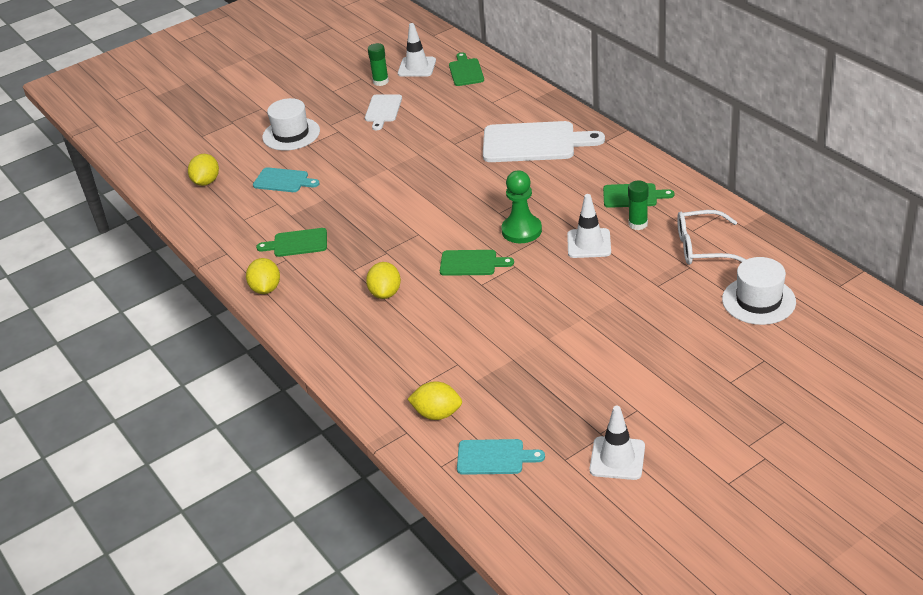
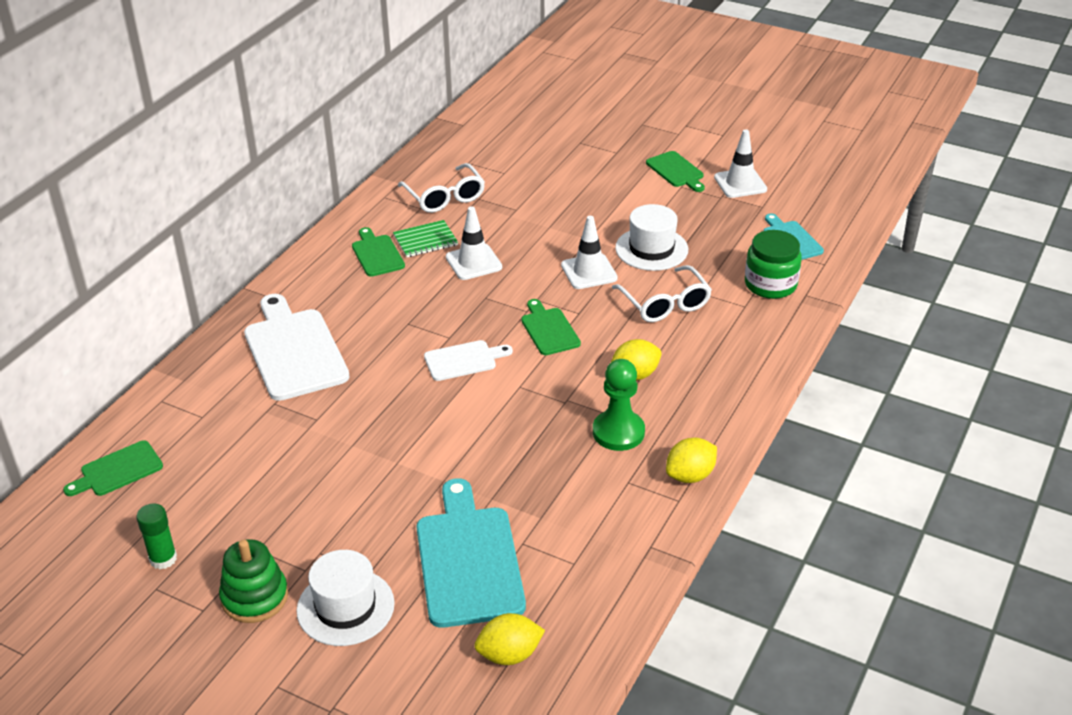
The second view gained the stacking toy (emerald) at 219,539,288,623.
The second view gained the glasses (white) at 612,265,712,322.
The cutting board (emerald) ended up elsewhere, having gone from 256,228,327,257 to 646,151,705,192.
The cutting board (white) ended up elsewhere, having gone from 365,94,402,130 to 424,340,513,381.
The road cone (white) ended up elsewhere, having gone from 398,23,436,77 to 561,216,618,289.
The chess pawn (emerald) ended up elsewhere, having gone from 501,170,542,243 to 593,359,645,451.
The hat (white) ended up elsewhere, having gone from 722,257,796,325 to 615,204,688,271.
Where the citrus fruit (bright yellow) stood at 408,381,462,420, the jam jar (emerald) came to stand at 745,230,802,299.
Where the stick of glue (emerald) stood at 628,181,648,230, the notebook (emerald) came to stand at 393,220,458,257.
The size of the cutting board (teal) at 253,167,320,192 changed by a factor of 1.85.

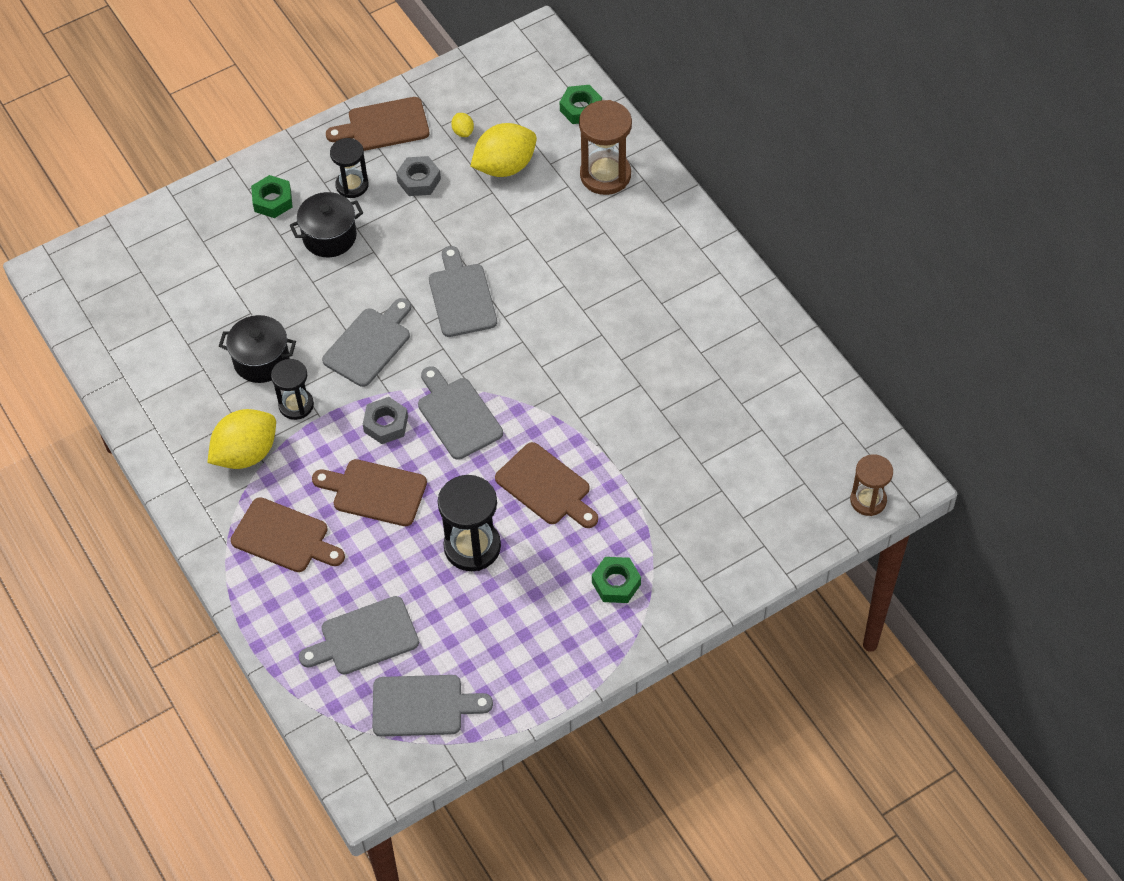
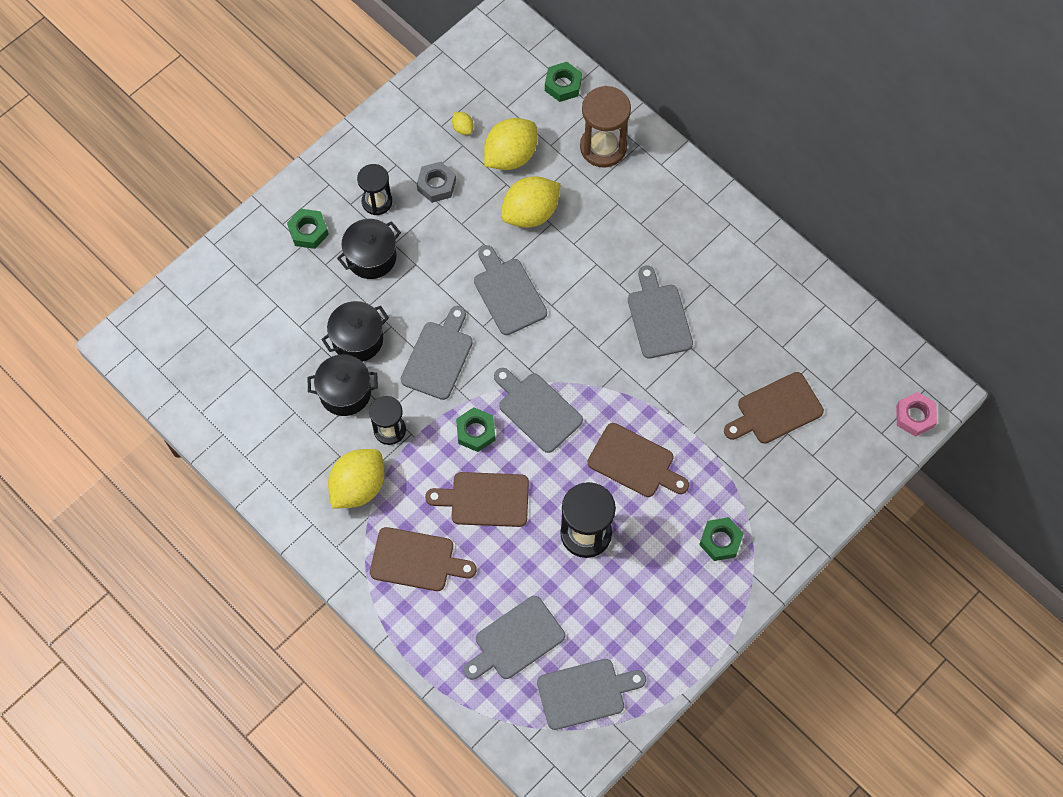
The second view gained the cooking pot (black) at 321,301,389,362.
The second view gained the citrus fruit (bright yellow) at 501,176,561,228.
The second view gained the cutting board (ash-grey) at 628,266,693,359.
The cutting board (brown) ended up elsewhere, having gone from 326,97,429,151 to 724,372,824,444.
Where the sand timer (brown) stood at 850,454,893,516, the hexagon nut (rosy) came to stand at 896,392,937,437.
What was the hexagon nut (ash-grey) at 363,397,408,444 turned into the hexagon nut (emerald) at 456,407,495,452.

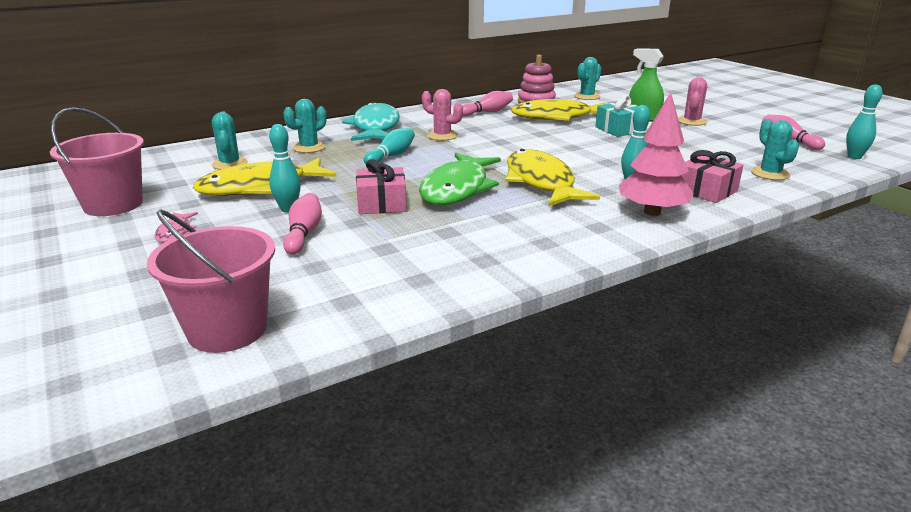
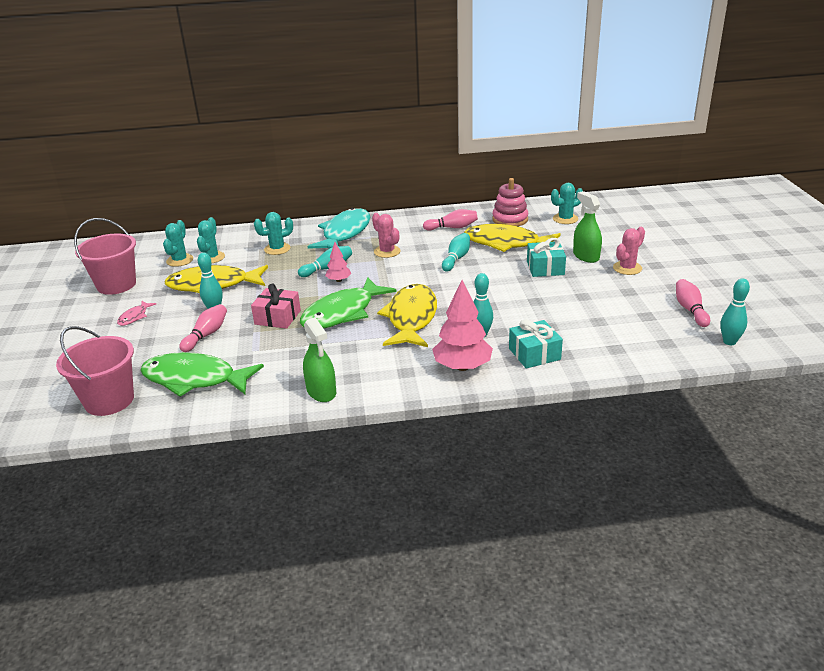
The second view gained the fish (emerald) at 140,352,264,397.
The second view gained the spray cleaner (emerald) at 303,317,336,402.
The second view gained the fir tree (rosy) at 325,242,351,282.
The second view gained the tenpin (teal) at 442,233,470,272.
The prickly plant (teal) ended up elsewhere, having gone from 751,119,799,180 to 163,220,193,267.
What was the gift (rosy) at 681,150,743,203 turned into the gift (teal) at 509,320,563,369.

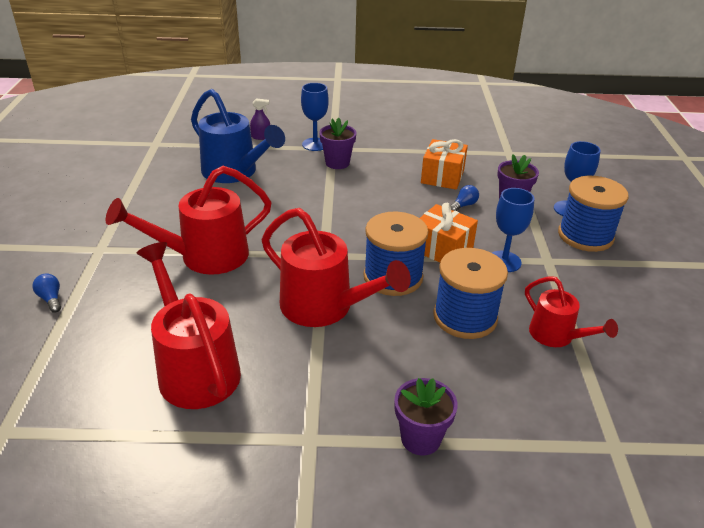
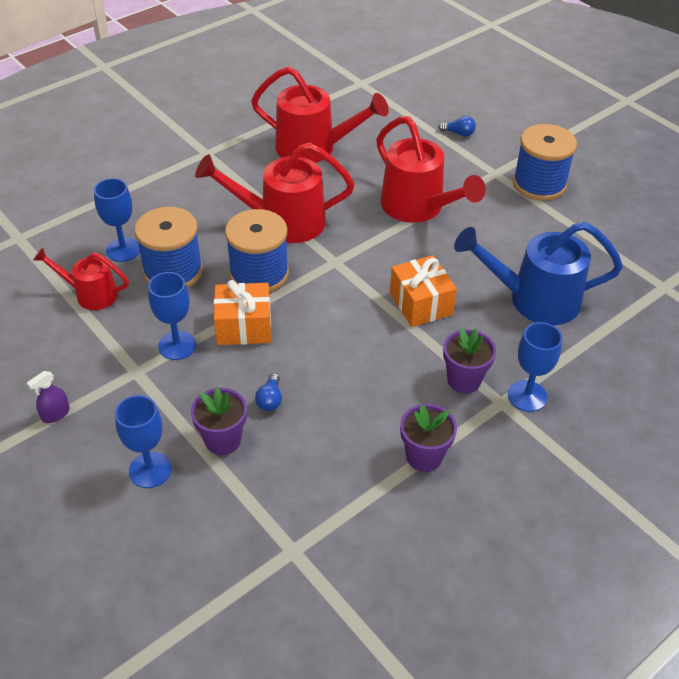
The second view gained the chalice (royal blue) at 94,178,140,262.
The spray cleaner (royal purple) ended up elsewhere, having gone from 250,98,270,140 to 27,371,70,423.
The plant pot (royal purple) ended up elsewhere, having gone from 394,378,458,456 to 400,404,457,472.
The gift (bright orange) ended up elsewhere, having gone from 421,139,468,190 to 390,255,457,327.
The bobbin (royal blue) ended up elsewhere, having gone from 558,176,629,252 to 513,124,577,201.
The watering can (scarlet) at 106,166,272,275 ended up facing another way, 120 degrees clockwise from before.

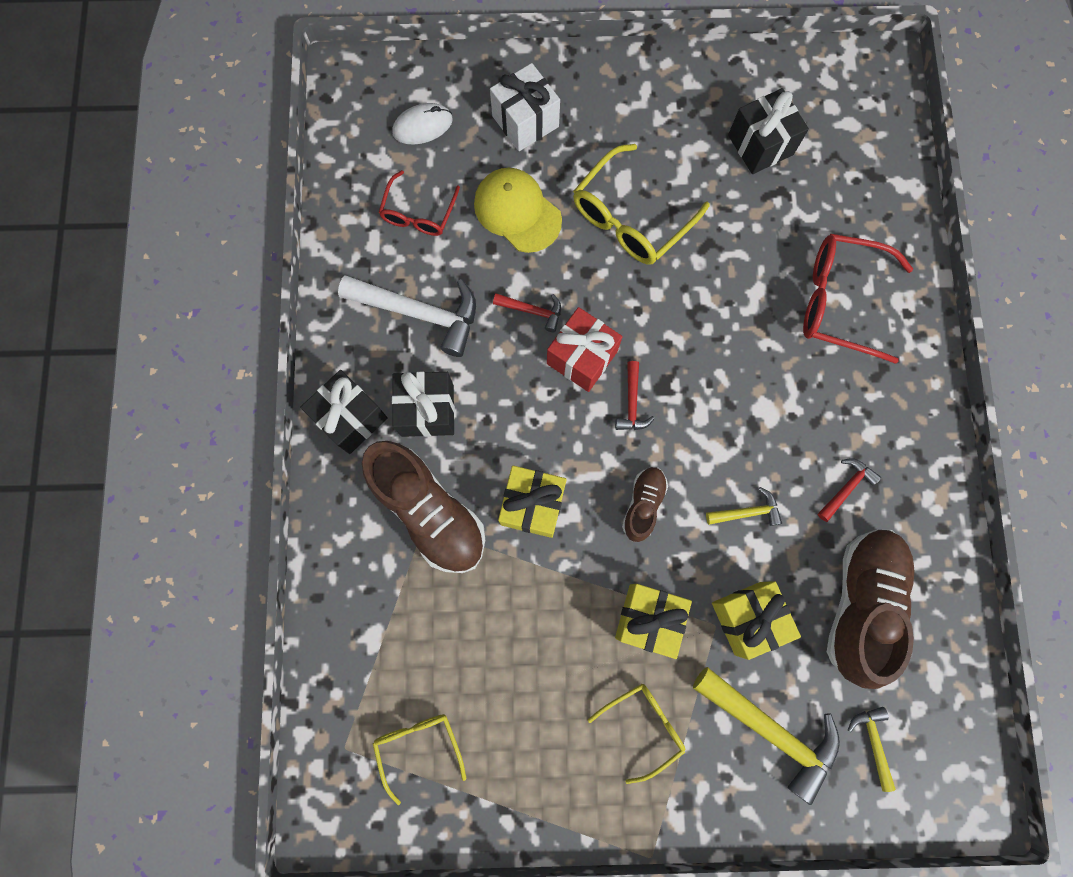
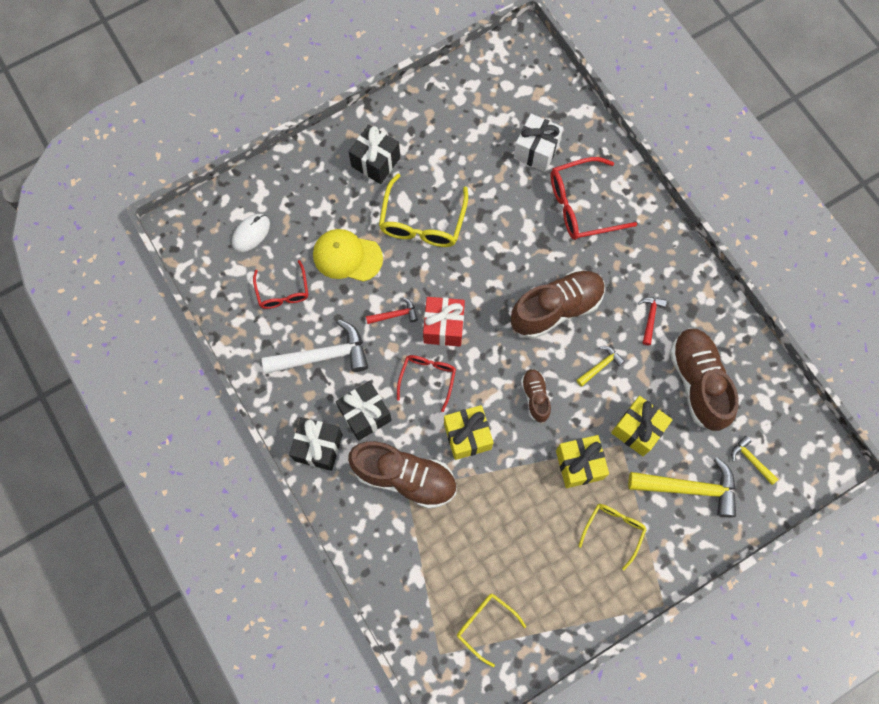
The second view lost the hammer (scarlet) at 615,361,655,430.
The second view gained the glasses (scarlet) at 397,355,456,412.
The second view gained the sneaker (brown) at 511,270,605,339.
The gift (white) ended up elsewhere, having gone from 490,63,560,151 to 514,114,564,172.
The gift (black) ended up elsewhere, having gone from 728,88,809,174 to 348,125,400,184.

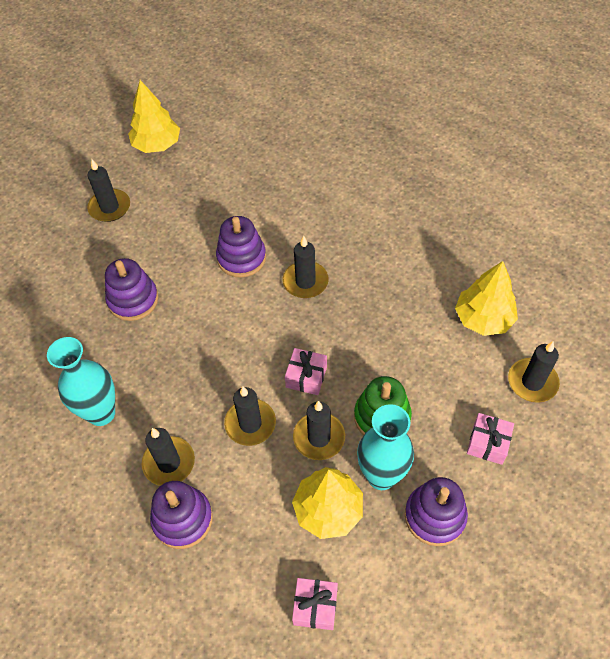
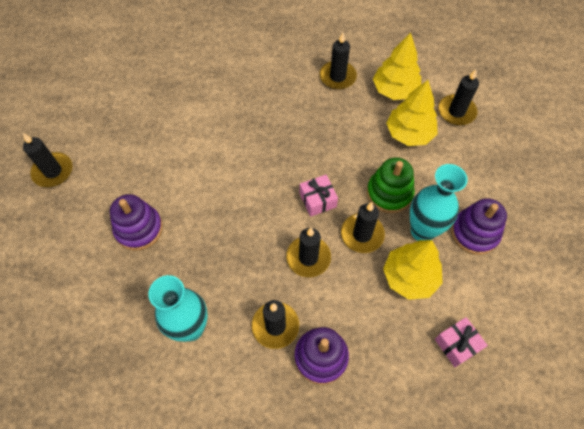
The second view lost the stacking toy (royal purple) at 216,216,266,278.
The second view lost the gift (rosy) at 467,413,514,465.
The fir tree (bright yellow) ended up elsewhere, having gone from 128,80,180,153 to 386,80,438,146.
The wax candle (black) ended up elsewhere, having gone from 283,236,329,298 to 320,33,357,90.

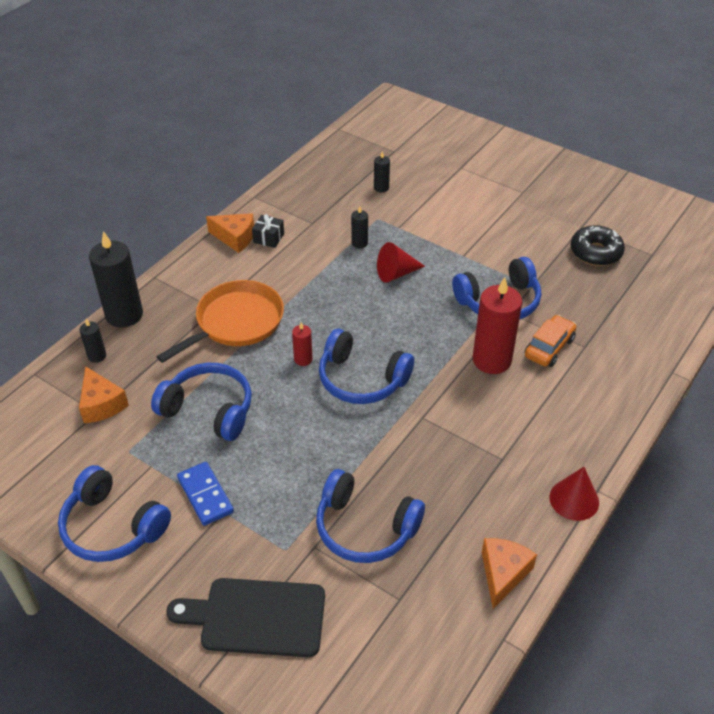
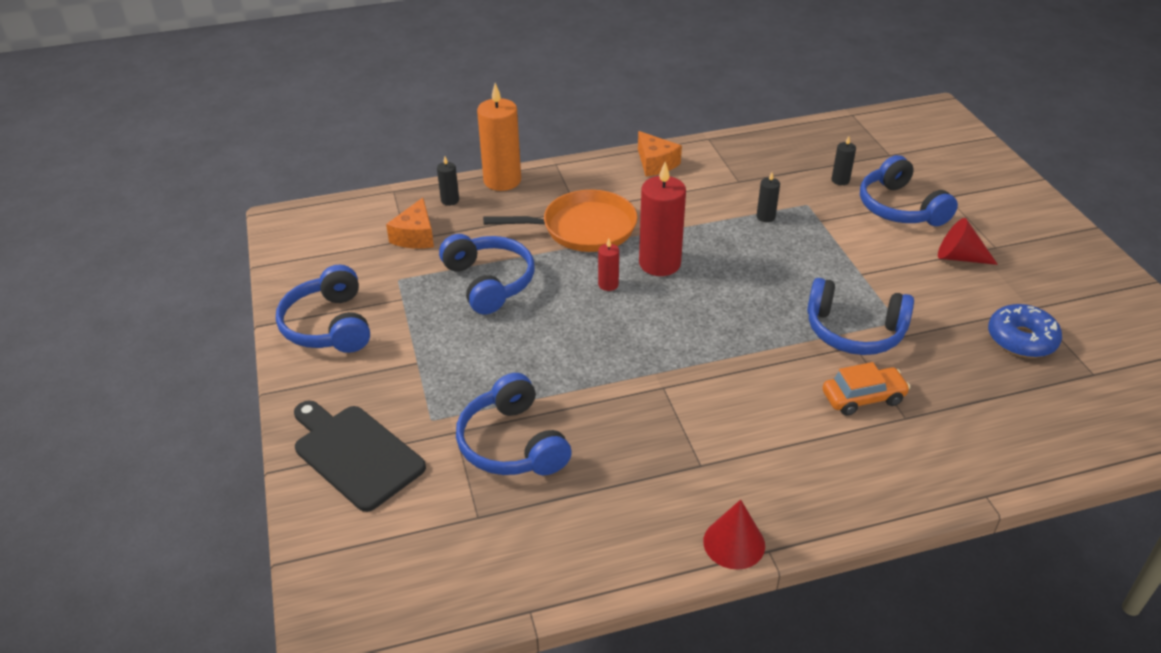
The second view lost the domino tile (royal blue) at 177,462,234,526.
The second view lost the gift (black) at 252,214,284,248.
The second view lost the piece of cheese (bright orange) at 482,538,537,609.
The headset (royal blue) ended up elsewhere, having gone from 319,329,414,404 to 860,155,958,226.
The cone shape (scarlet) ended up elsewhere, having gone from 377,242,425,283 to 938,218,998,265.
The wax candle (scarlet) ended up elsewhere, having gone from 473,277,522,374 to 639,162,686,276.
What was the wax candle (black) at 89,231,143,327 turned into the wax candle (bright orange) at 477,83,521,191.
What was the doughnut (black) at 571,225,625,266 turned into the doughnut (royal blue) at 988,304,1062,358.

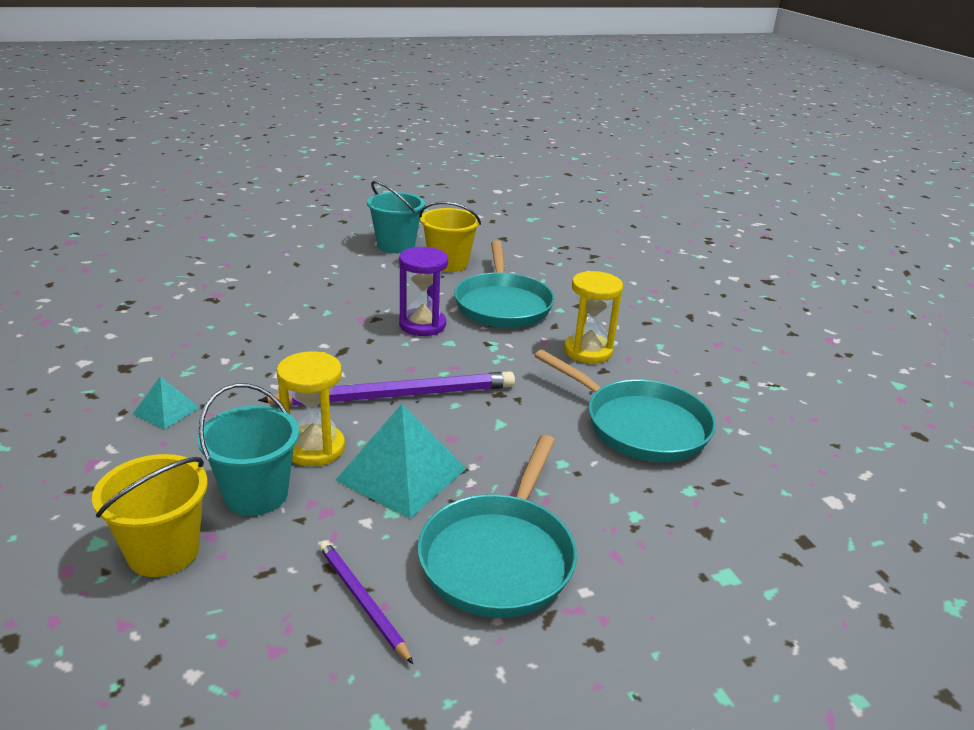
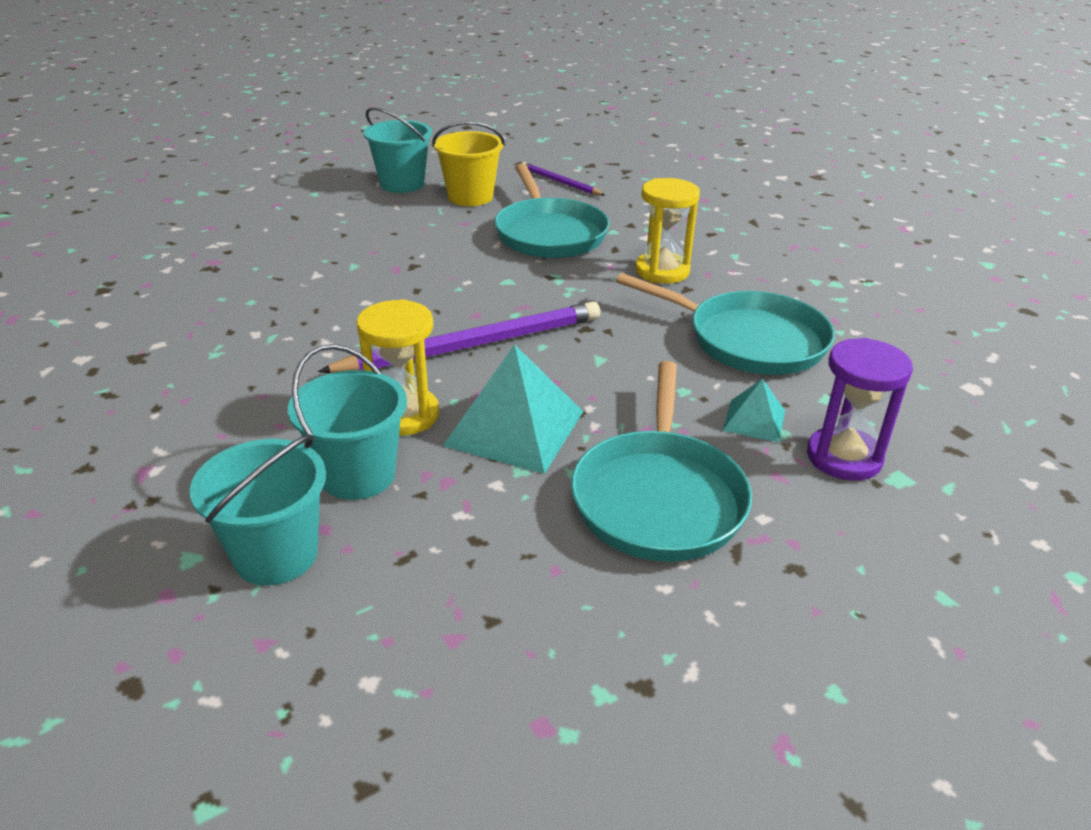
The pyramid shape (teal) ended up elsewhere, having gone from 133,376,200,429 to 722,379,785,442.
The wooden pencil (royal purple) ended up elsewhere, having gone from 319,541,413,664 to 521,162,605,196.
The sand timer (royal purple) ended up elsewhere, having gone from 399,247,448,336 to 807,338,913,481.
What was the bucket (bright yellow) at 92,454,208,577 turned into the bucket (teal) at 190,434,326,586.

